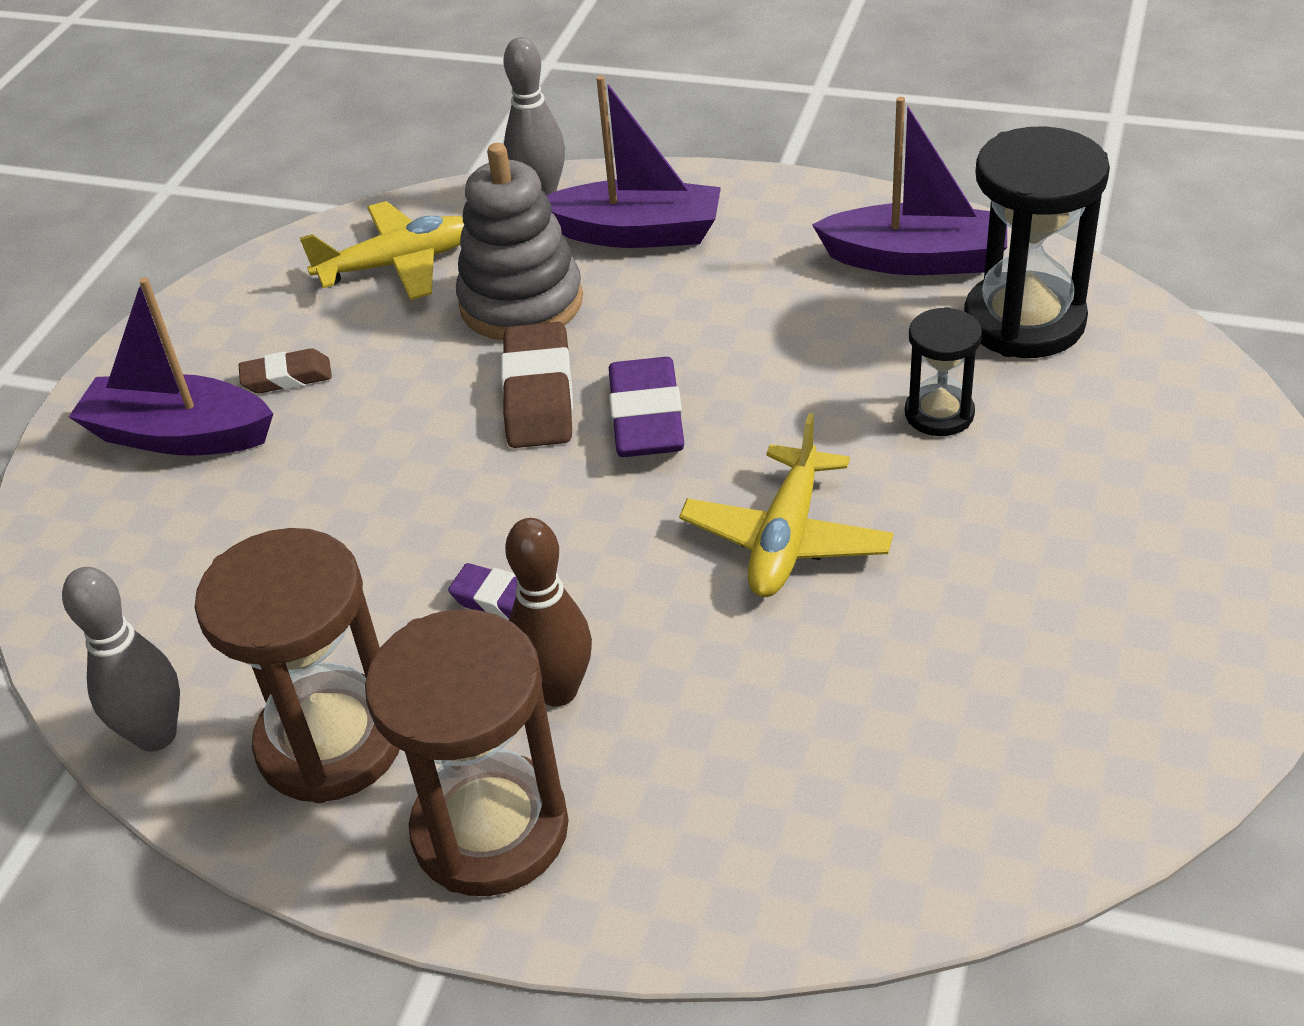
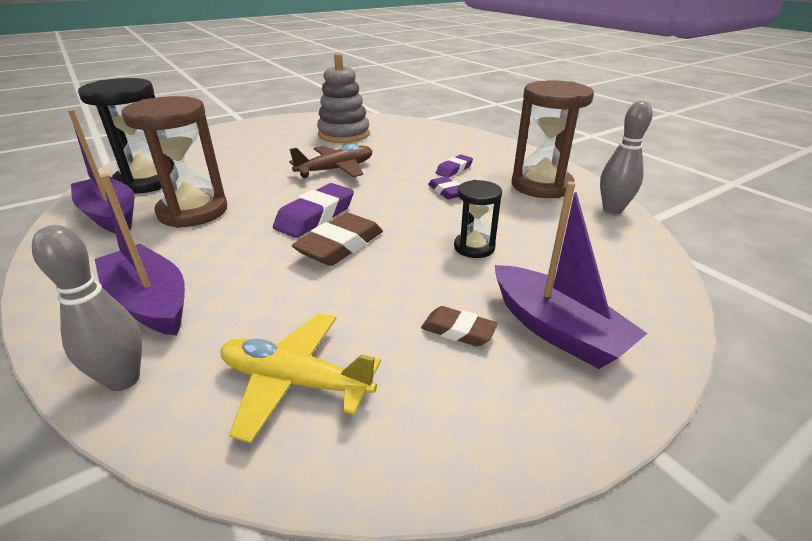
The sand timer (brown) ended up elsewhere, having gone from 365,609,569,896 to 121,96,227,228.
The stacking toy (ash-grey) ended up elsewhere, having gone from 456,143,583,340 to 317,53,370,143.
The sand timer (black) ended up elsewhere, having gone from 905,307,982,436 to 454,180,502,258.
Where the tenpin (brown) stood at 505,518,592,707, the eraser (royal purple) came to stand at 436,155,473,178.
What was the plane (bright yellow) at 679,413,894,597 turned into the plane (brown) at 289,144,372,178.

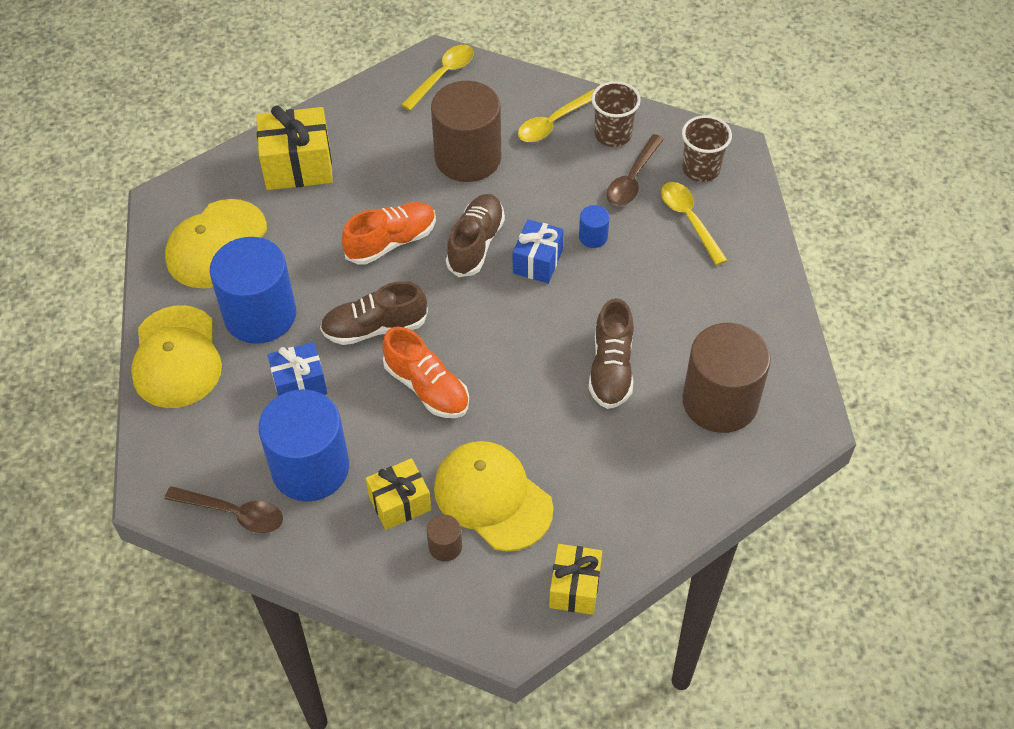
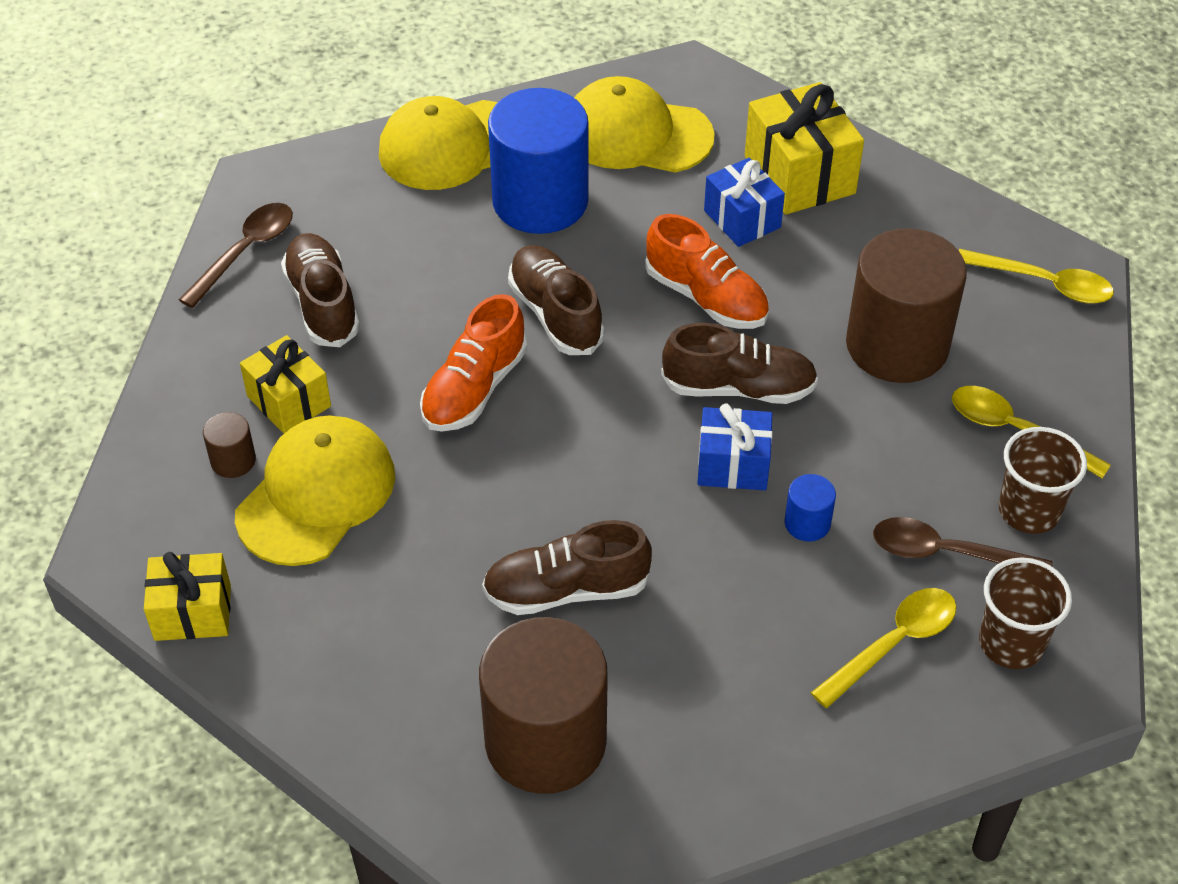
The gift (royal blue) ended up elsewhere, having gone from 267,342,327,396 to 704,158,785,247.
Where the cylinder (royal blue) stood at 258,389,349,502, the sneaker (brown) came to stand at 281,233,360,347.
The tablespoon (brown) at 165,486,283,533 ended up facing another way, 150 degrees counterclockwise from before.

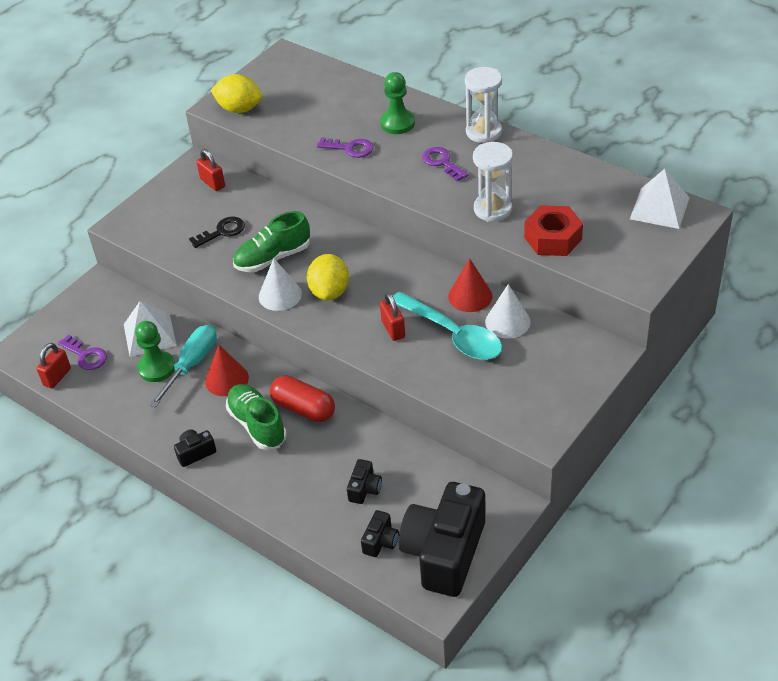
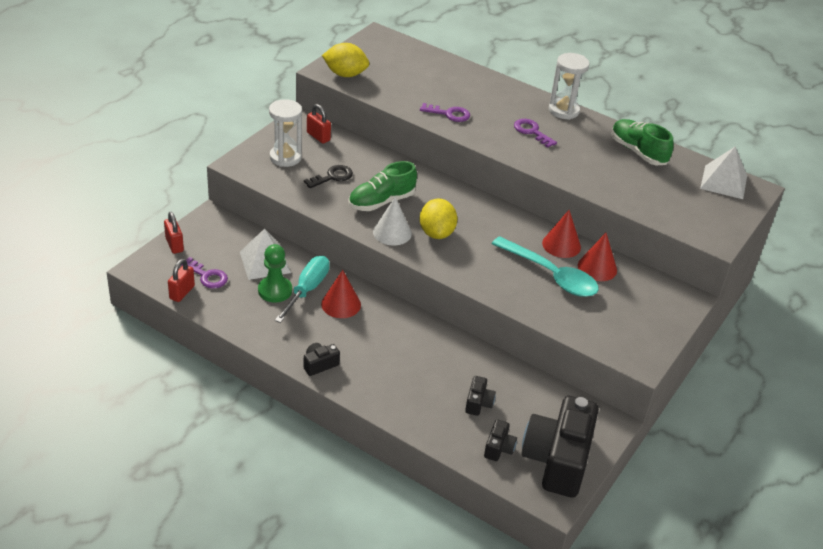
The second view lost the pill (scarlet) at 270,376,335,422.
The second view lost the chess pawn (emerald) at 380,72,415,134.
The second view lost the hexagon nut (scarlet) at 524,205,583,256.
The sneaker (emerald) ended up elsewhere, having gone from 226,384,287,450 to 612,119,674,165.
The small lock (scarlet) ended up elsewhere, having gone from 380,293,405,341 to 164,212,184,254.
The sand timer (white) ended up elsewhere, having gone from 473,142,513,222 to 269,99,302,167.
What was the cone shape (white) at 485,284,530,338 turned into the cone shape (scarlet) at 578,233,617,281.

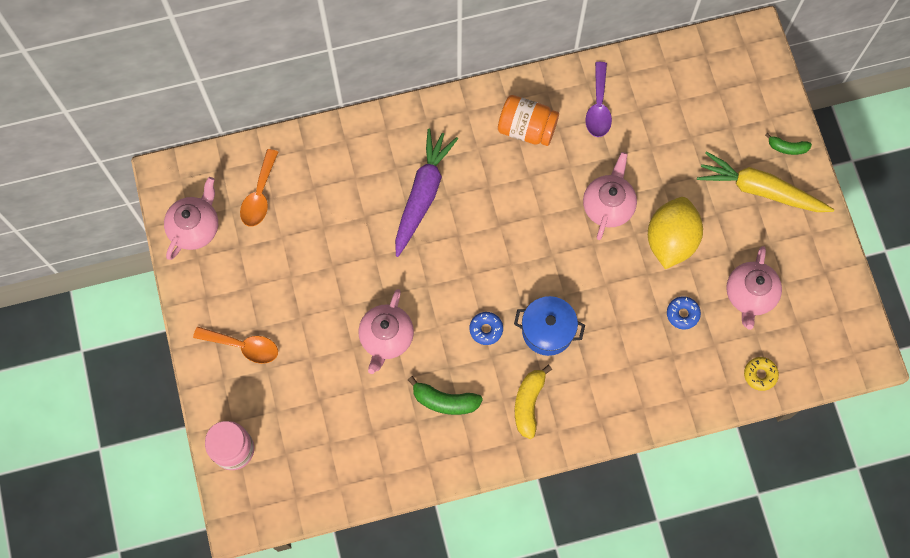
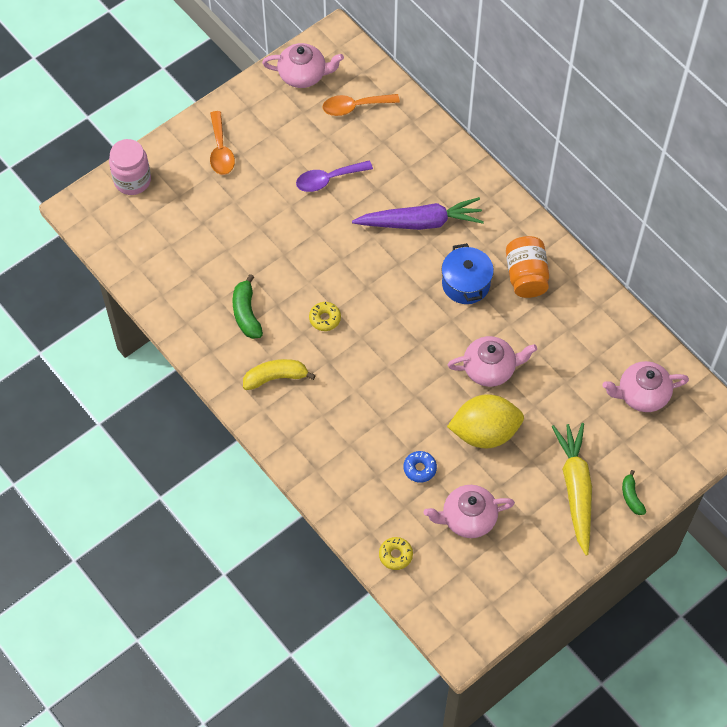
The china teapot (rosy) ended up elsewhere, having gone from 358,289,414,374 to 602,361,689,412.
The cooking pot (royal blue) ended up elsewhere, having gone from 514,296,585,356 to 442,243,494,304.
The tablespoon (royal purple) ended up elsewhere, having gone from 585,62,612,137 to 296,161,373,192.
What was the doughnut (royal blue) at 469,312,503,345 turned into the doughnut (bright yellow) at 309,302,341,331.

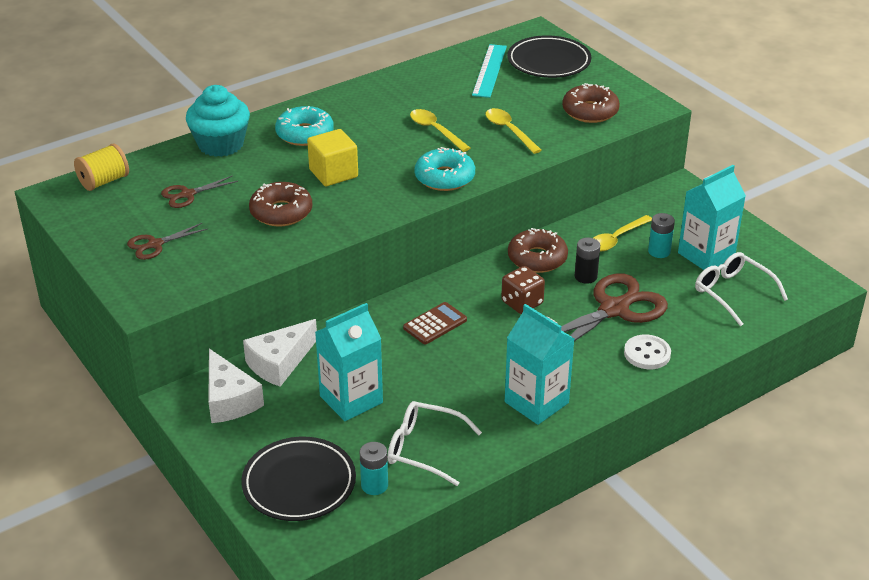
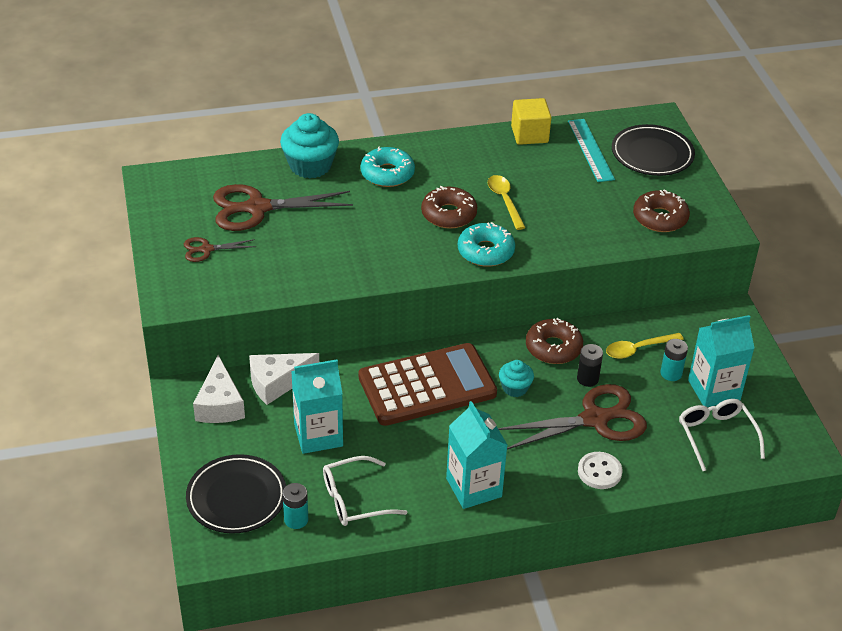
The second view lost the bobbin (bright yellow) at 74,143,129,191.
The second view lost the tablespoon (bright yellow) at 485,108,542,154.
The doughnut (brown) ended up elsewhere, having gone from 249,182,312,227 to 421,186,477,229.
The cube (bright yellow) ended up elsewhere, having gone from 307,129,358,186 to 511,98,551,145.
Where the die (brown) stood at 501,266,545,314, the muffin (teal) came to stand at 499,360,534,397.
The glasses (white) at 388,401,482,486 ended up facing another way, 60 degrees counterclockwise from before.
The straightedge (teal) at 472,44,507,98 ended up facing another way, 45 degrees counterclockwise from before.
The size of the shears (brown) at 161,175,238,208 changed by a factor of 2.00.
The size of the calculator (brown) at 403,302,467,344 changed by a factor of 2.31.

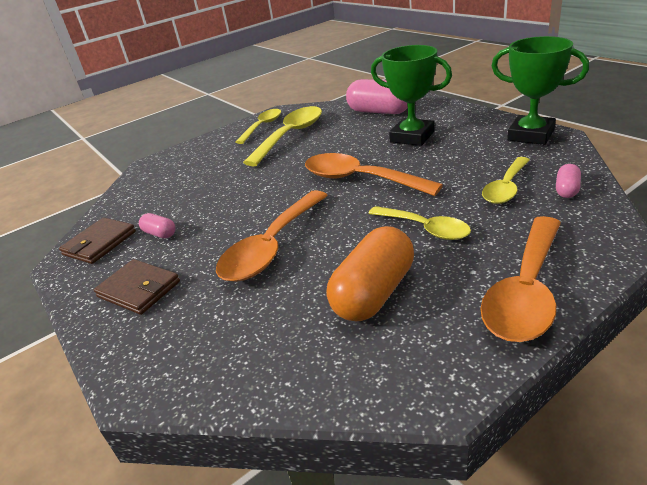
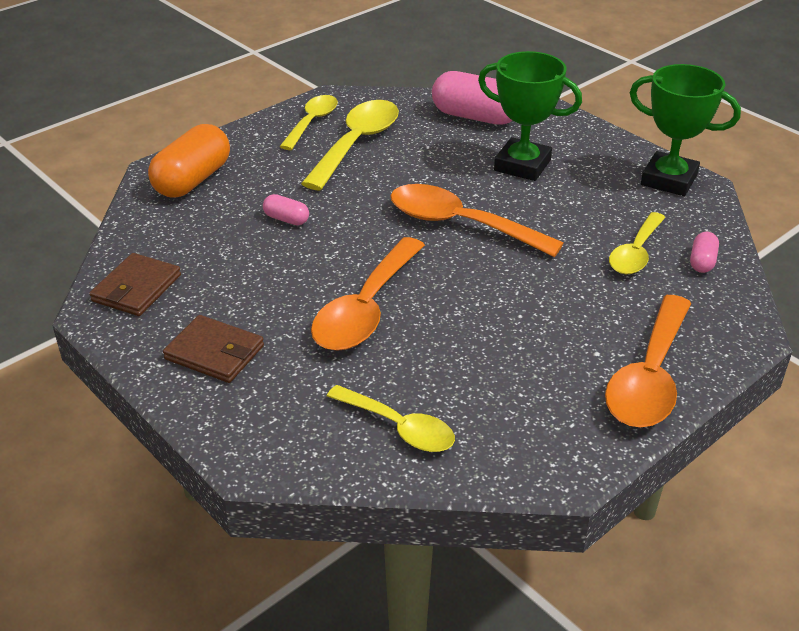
The pill (rosy) ended up elsewhere, having gone from 139,213,176,238 to 263,194,309,225.
The pill (bright orange) ended up elsewhere, having gone from 327,226,414,321 to 148,124,230,198.
The tablespoon (bright yellow) ended up elsewhere, having gone from 368,206,471,240 to 327,385,455,452.

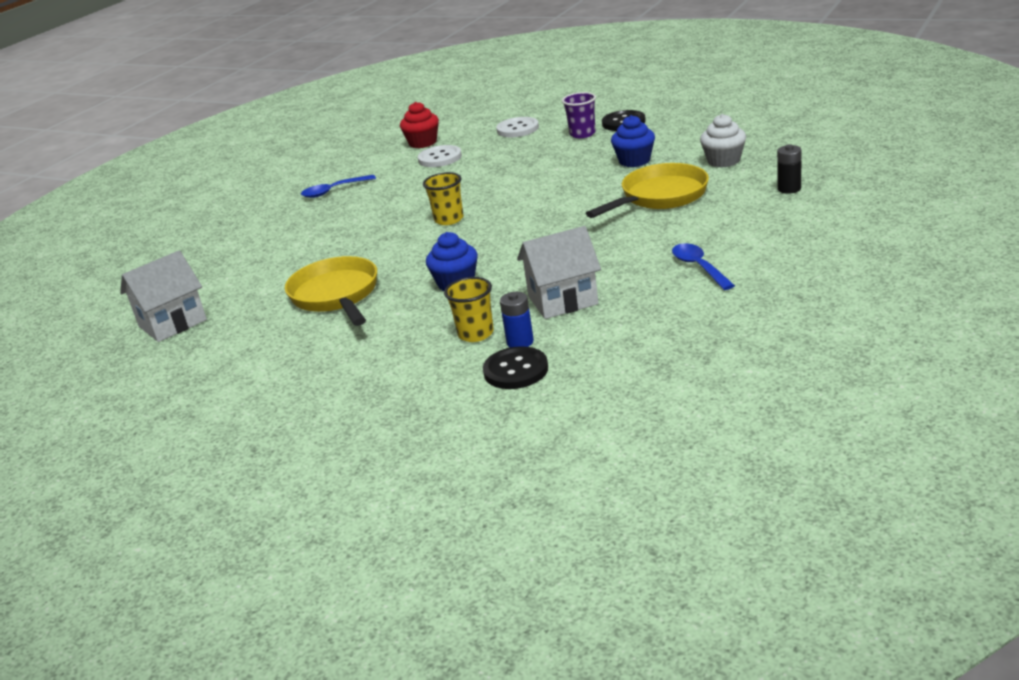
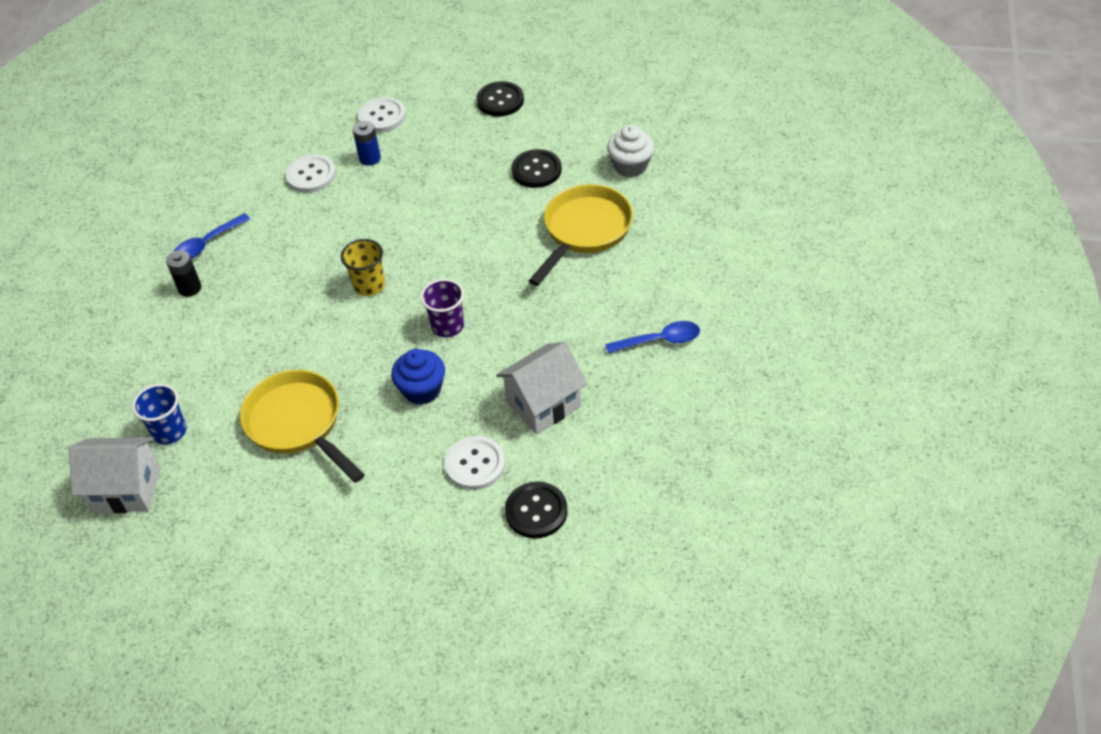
The second view lost the muffin (scarlet) at 400,102,439,148.
The second view gained the cup (royal blue) at 132,384,187,445.
The power cell (royal blue) ended up elsewhere, having gone from 500,292,534,348 to 353,121,381,166.
The cup (royal purple) ended up elsewhere, having gone from 562,92,596,138 to 420,279,464,337.
The power cell (black) ended up elsewhere, having gone from 777,144,801,194 to 166,250,201,297.
Where the cup (bright yellow) stood at 444,277,494,342, the button (white) came to stand at 445,436,505,490.
Where the muffin (royal blue) stood at 611,115,655,167, the button (black) came to stand at 511,149,562,188.
The cottage (white) at 120,251,207,342 ended up facing another way, 60 degrees clockwise from before.
The tablespoon (royal blue) at 672,243,735,290 ended up facing another way, 120 degrees clockwise from before.

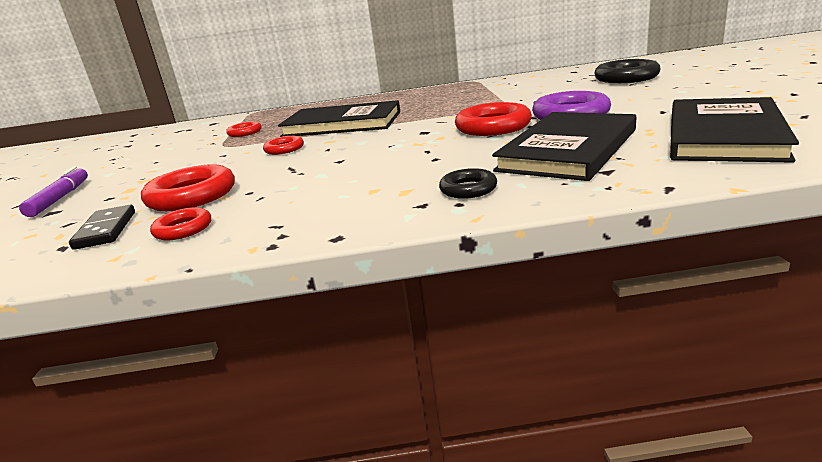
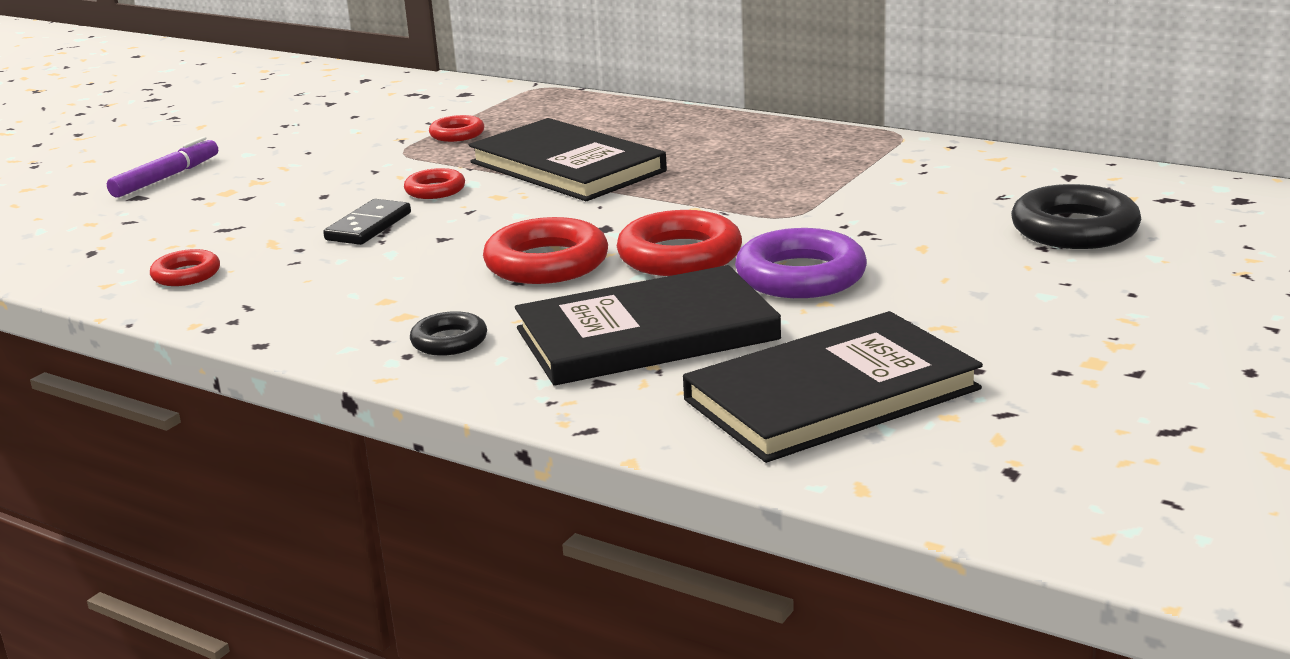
The domino tile (black) ended up elsewhere, having gone from 69,205,135,250 to 323,199,411,245.
The ring (scarlet) ended up elsewhere, having gone from 141,164,235,211 to 483,217,608,284.

